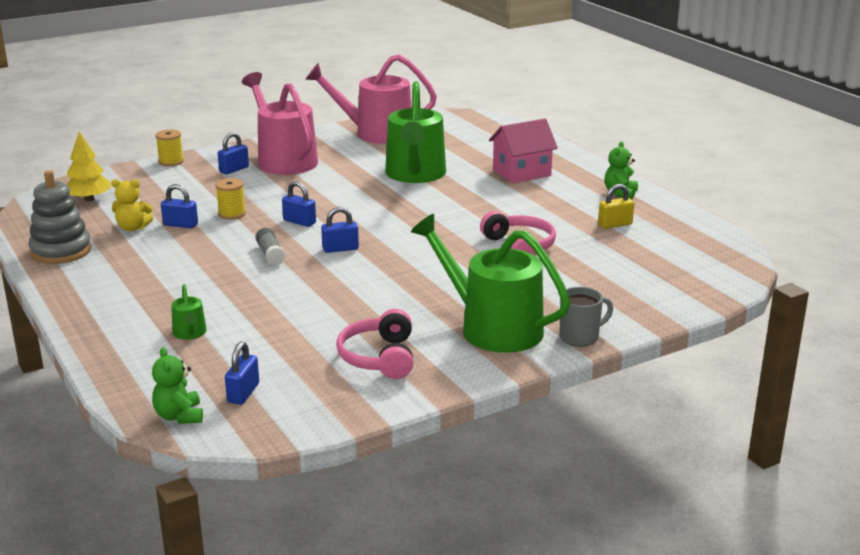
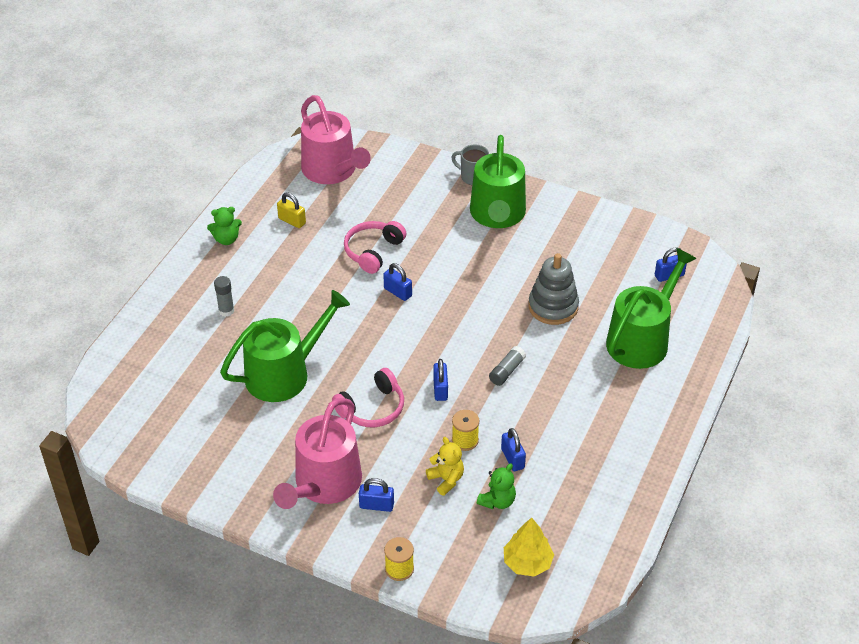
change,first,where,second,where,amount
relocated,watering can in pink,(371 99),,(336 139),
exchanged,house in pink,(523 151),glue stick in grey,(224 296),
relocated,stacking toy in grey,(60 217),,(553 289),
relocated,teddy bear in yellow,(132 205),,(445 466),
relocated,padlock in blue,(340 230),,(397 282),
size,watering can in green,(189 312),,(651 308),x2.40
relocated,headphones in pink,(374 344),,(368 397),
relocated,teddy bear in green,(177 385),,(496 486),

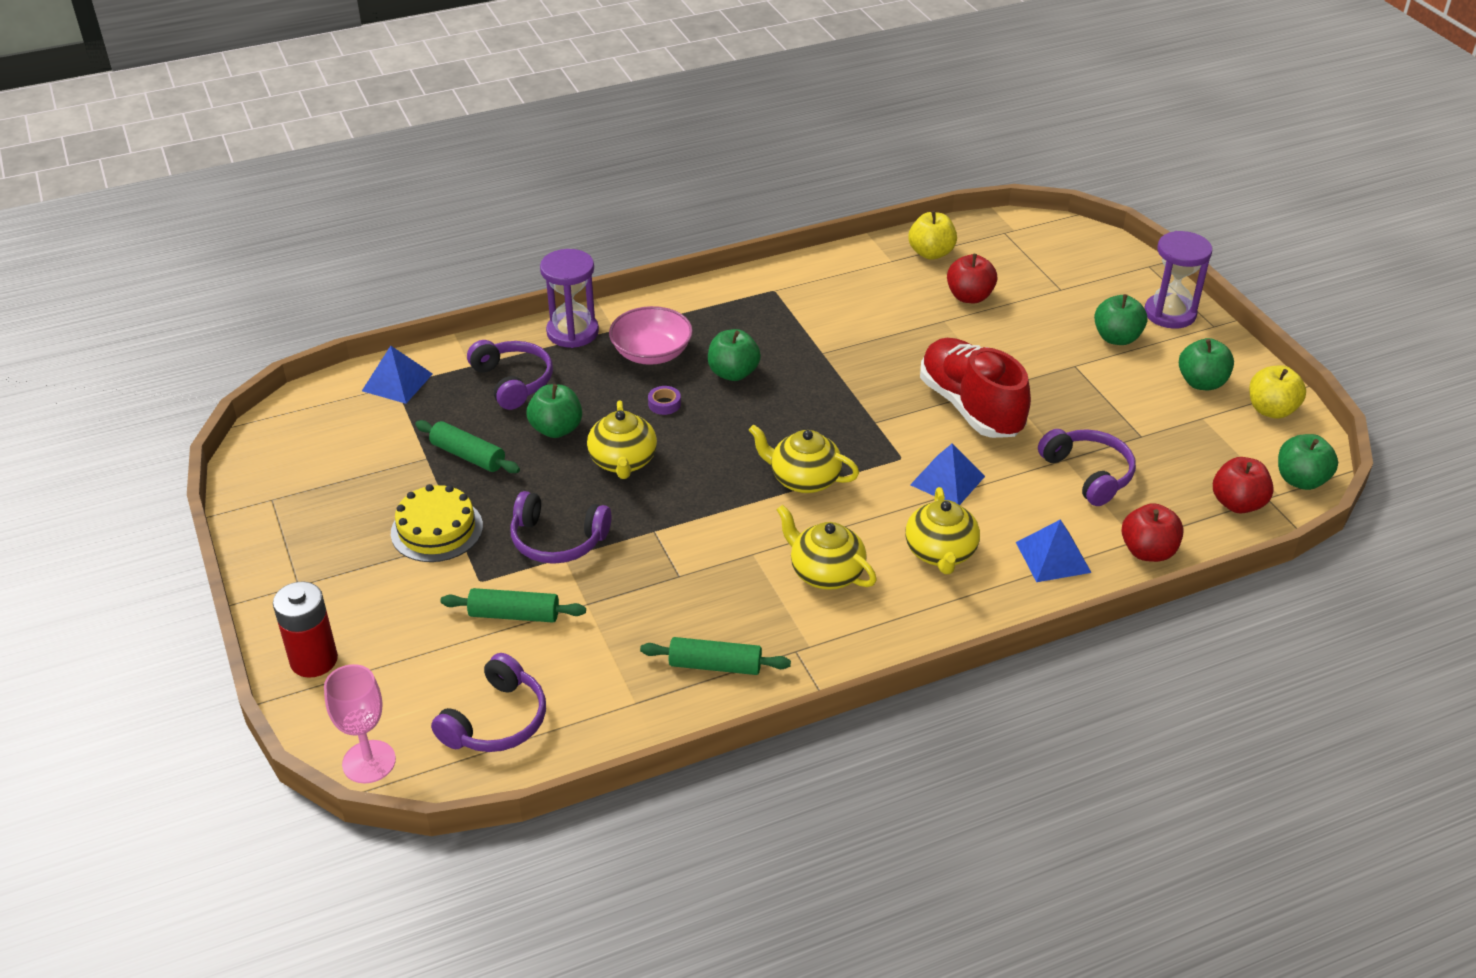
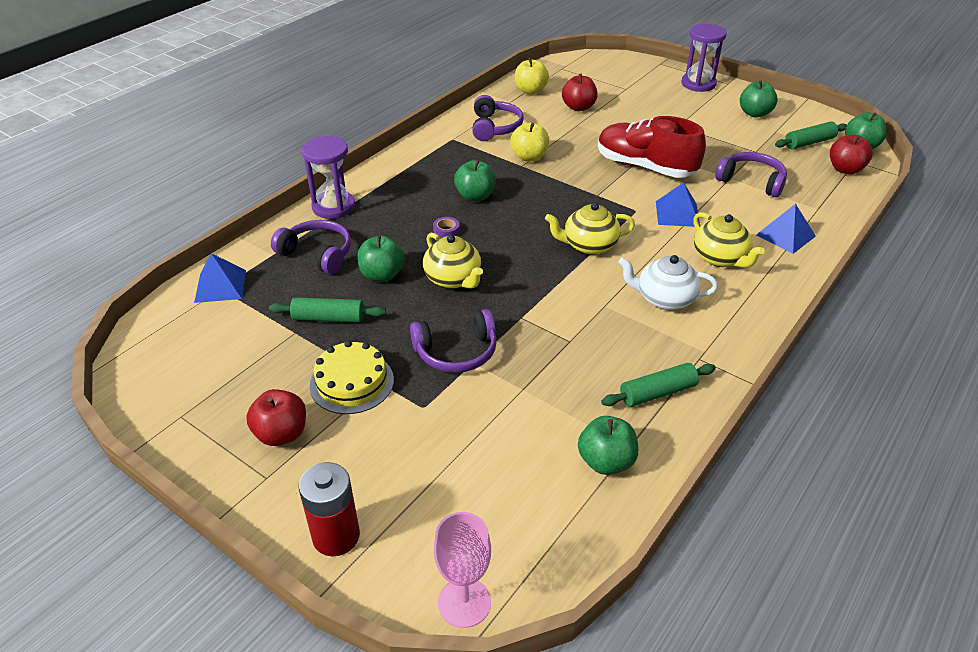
change,first,where,second,where,amount
relocated,apple in green,(1120 319),,(608 445),
missing,bowl in pink,(651 335),,,
relocated,apple in yellow,(1277 392),,(529 142),
relocated,apple in red,(1153 532),,(276 417),
colour,teapot in yellow,(826 547),teapot in white,(668 282),
relocated,rolling pin in green,(513 605),,(811 135),
relocated,headphones in purple,(488 702),,(498 118),

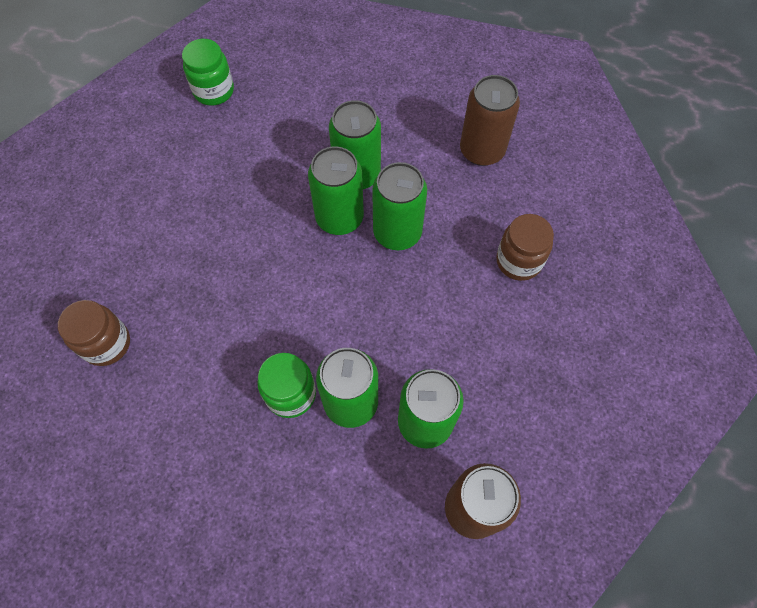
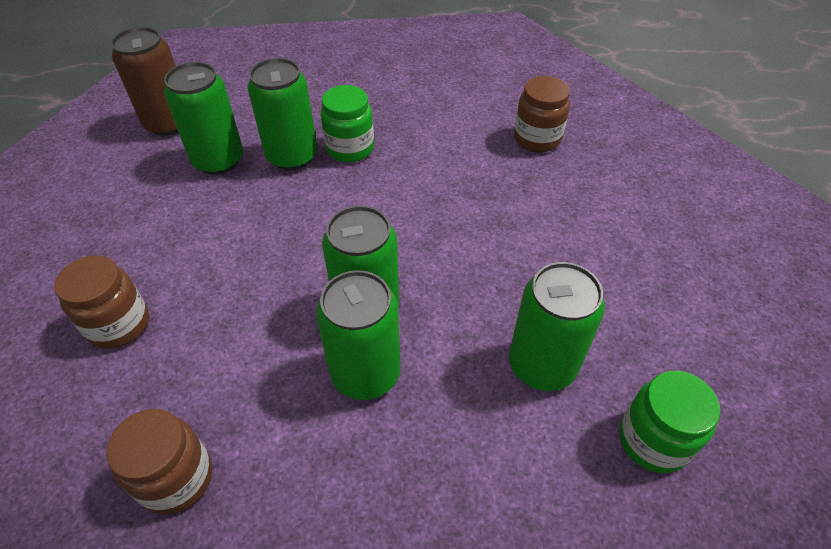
change,first,where,second,where,amount
exchanged,can in brown,(490 120),jar in brown,(159 461),
relocated,can in green,(399 206),,(557 326),

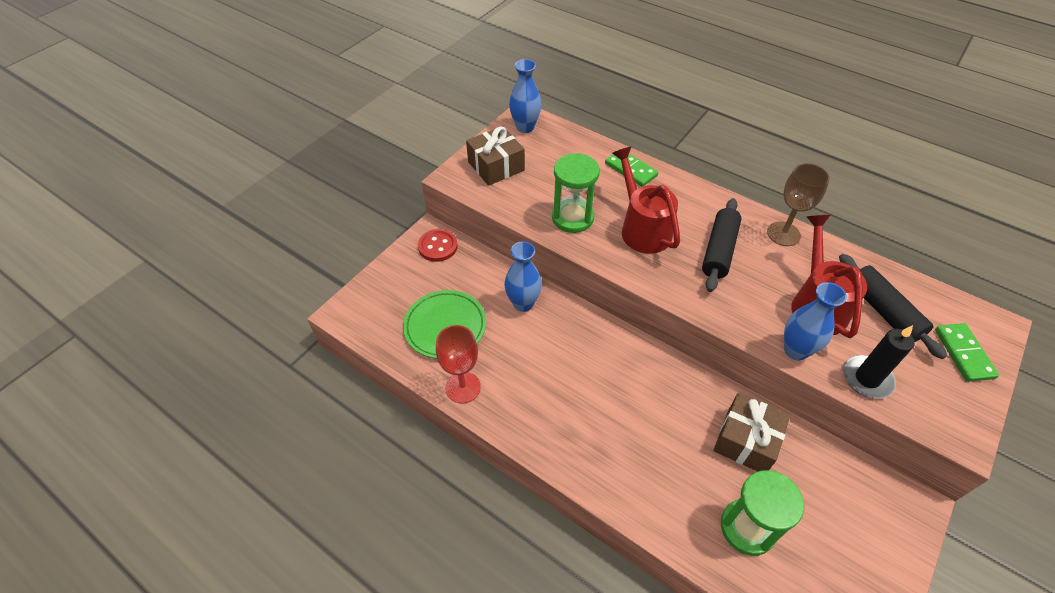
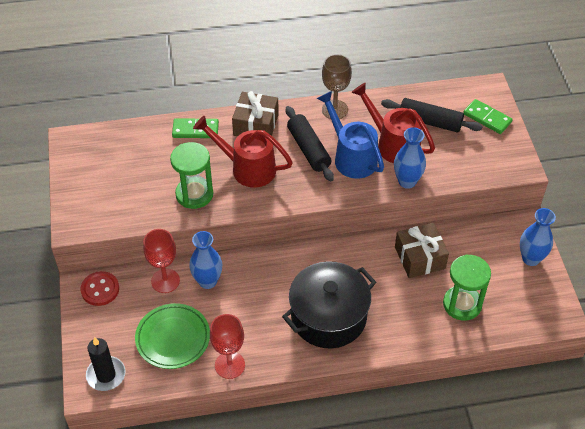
change,first,where,second,where,amount
relocated,vase in blue,(525 96),,(538 237),
relocated,gift in brown,(495 156),,(255 113),
relocated,candle in black,(878 361),,(105 364),
appeared,,,watering can in blue,(350 135),
appeared,,,goblet in red,(161 261),
appeared,,,pot in black,(329 304),

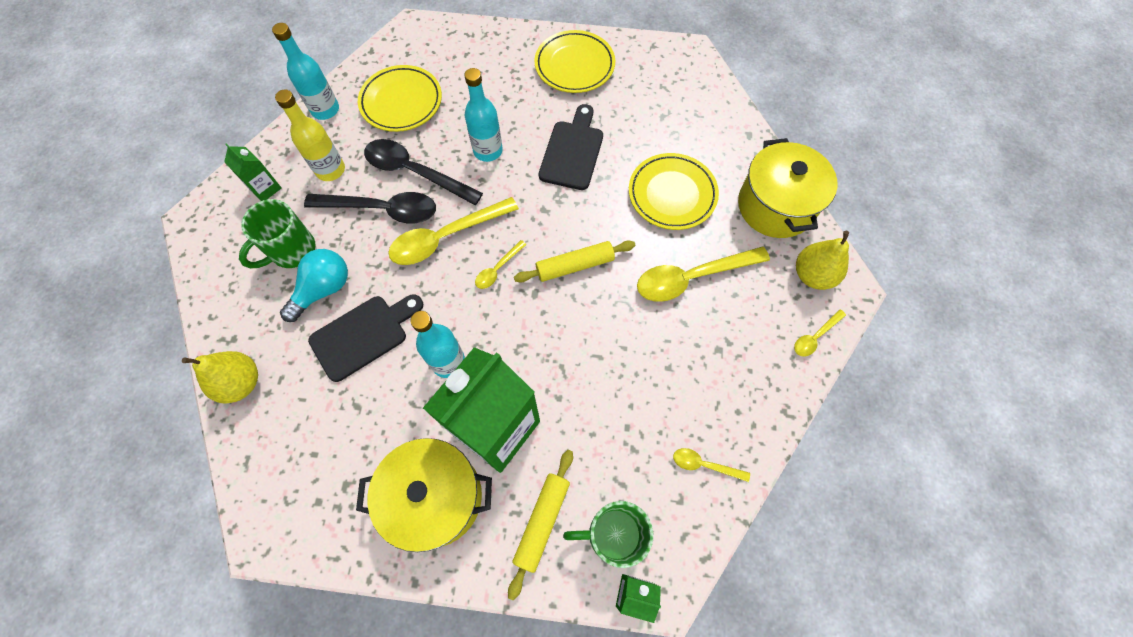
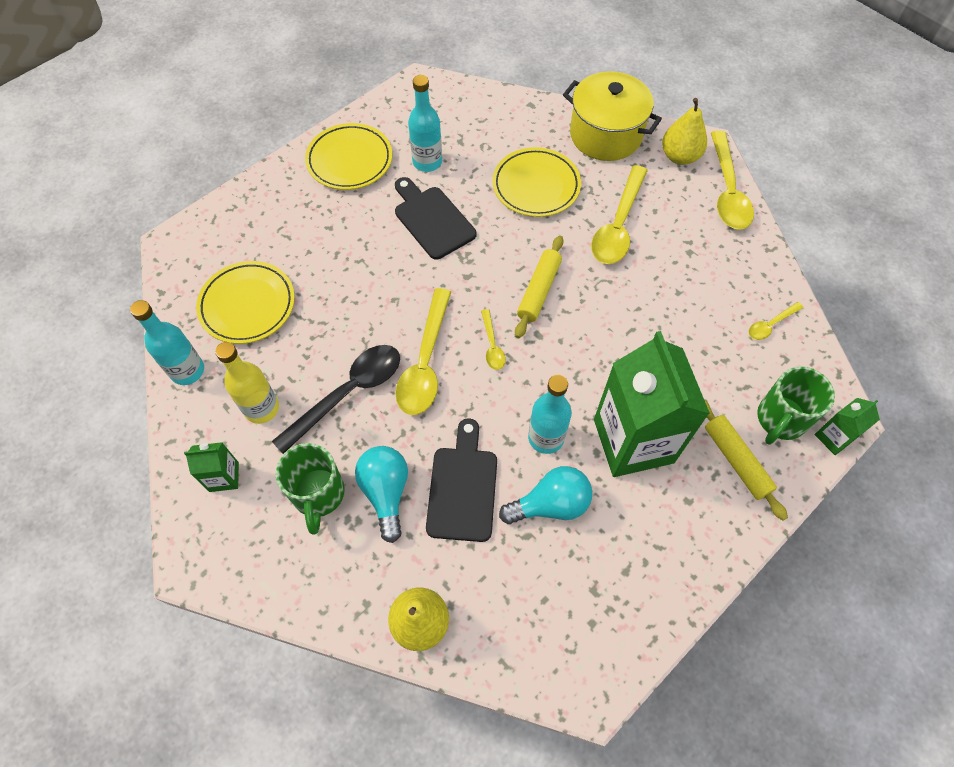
change,first,where,second,where,amount
relocated,bottle in turquoise,(483 115),,(425 123),
missing,spoon in black,(423 172),,,
size,spoon in yellow,(820 333),,(732 180),x2.05
missing,pot in yellow,(424 495),,,
appeared,,,light bulb in turquoise,(545 495),

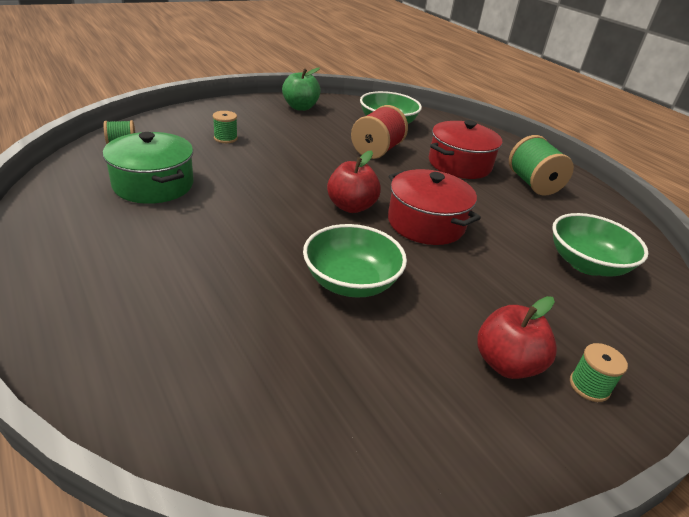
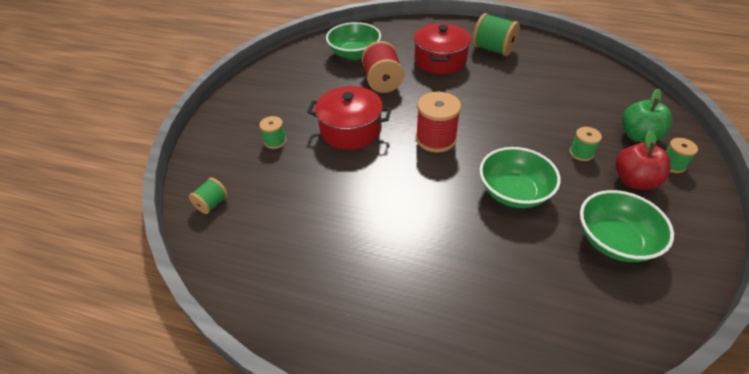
change,first,where,second,where,amount
relocated,apple in green,(301 89),,(647 116),
missing,pot in green,(148 168),,,
exchanged,apple in red,(354 181),spool in red,(438 122),
relocated,pot in red,(434 207),,(349 118),
relocated,bowl in green,(600 245),,(627 226),
appeared,,,spool in green,(585 144),

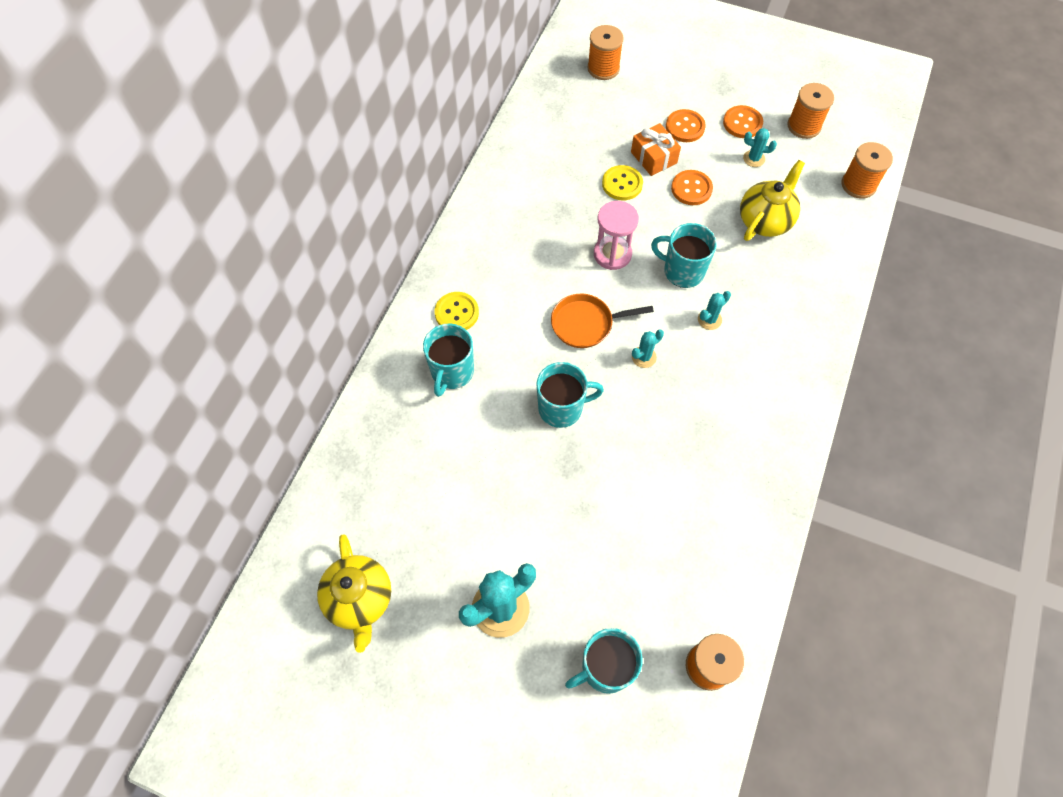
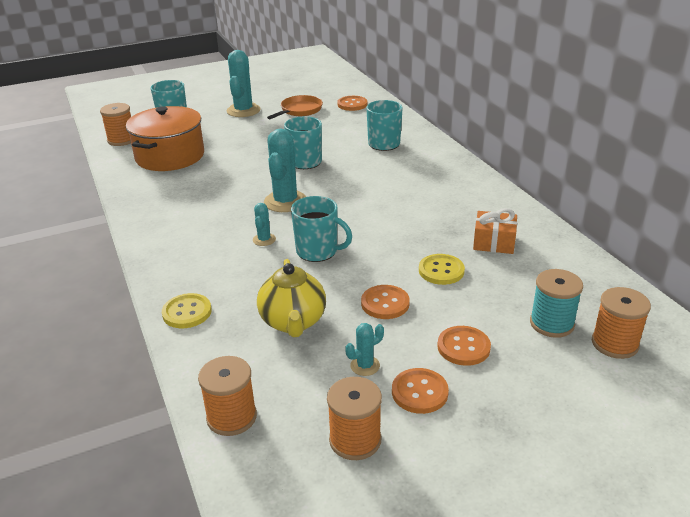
change,first,where,second,where,amount
relocated,gift in orange,(656 149),,(495 231),
missing,hourglass in pink,(616 235),,,
spun,mug in turquoise,(684 255),,(321 229),45 degrees clockwise
relocated,button in yellow,(457 311),,(187 310),
relocated,pan in orange,(602 321),,(295 107),
size,cactus in turquoise,(648 348),,(285 170),x2.02
missing,teapot in yellow,(354 593),,,
appeared,,,button in orange,(352 103),
appeared,,,pot in orange,(165 138),
appeared,,,spool in turquoise,(556 303),

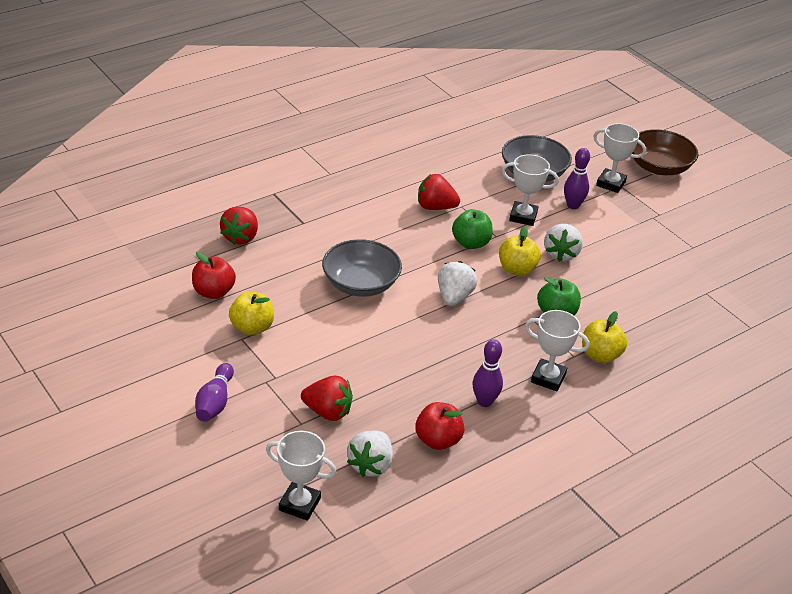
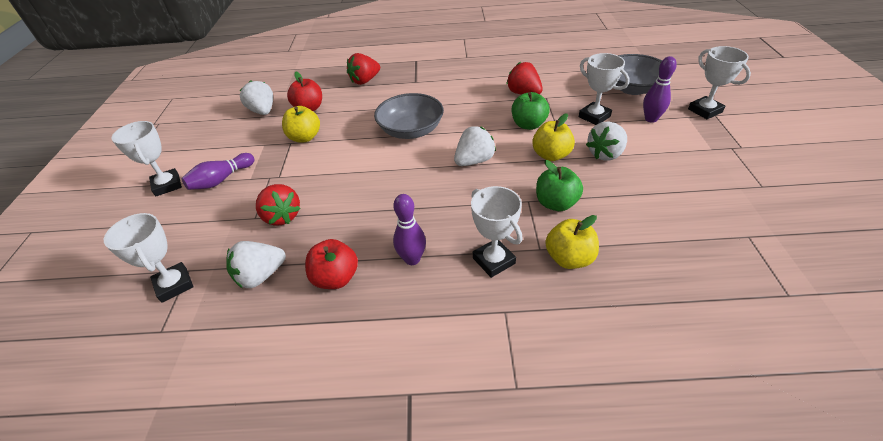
change,first,where,second,where,amount
missing,bowl in brown,(665 152),,,
appeared,,,strawberry in white,(256 97),
appeared,,,trophy in white,(146 158),

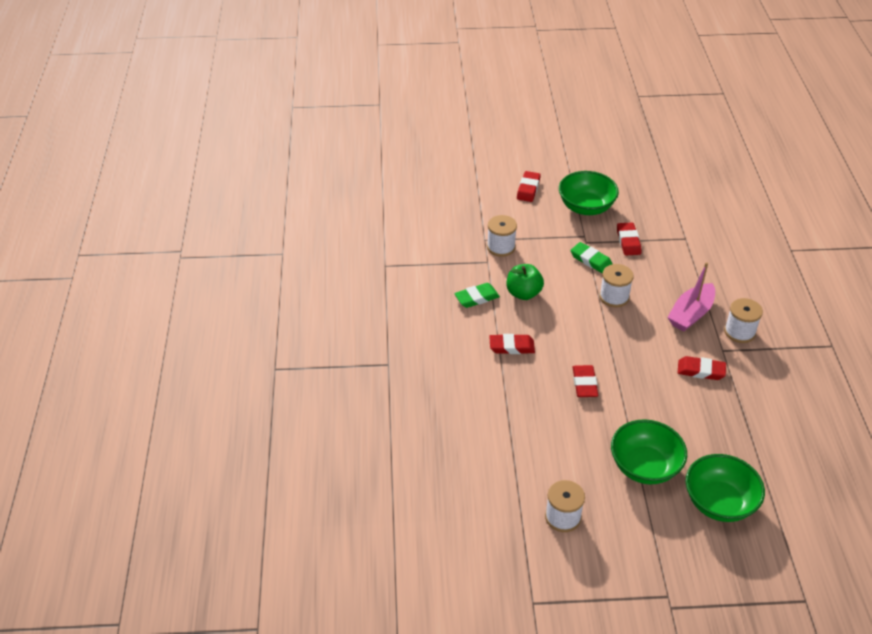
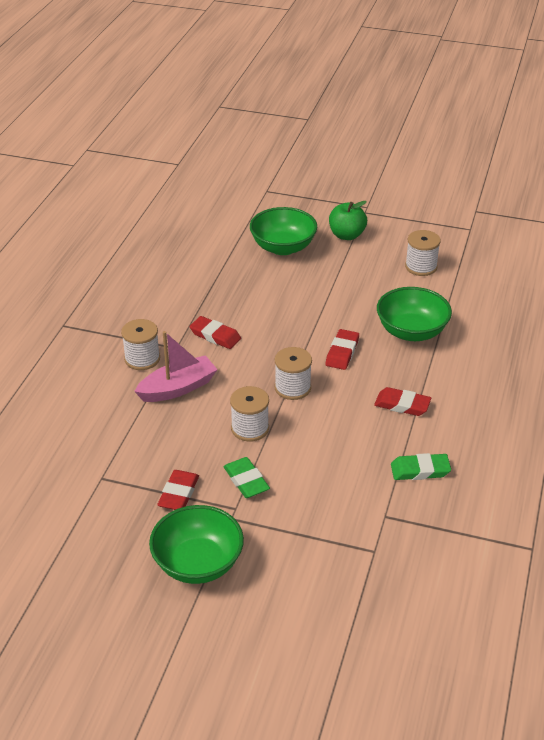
change,first,where,second,where,amount
missing,eraser in red,(529 186),,,
relocated,spool in white,(502 236),,(293 373),
relocated,apple in green,(525 282),,(348 220),
relocated,bowl in green,(649 451),,(414 314),

